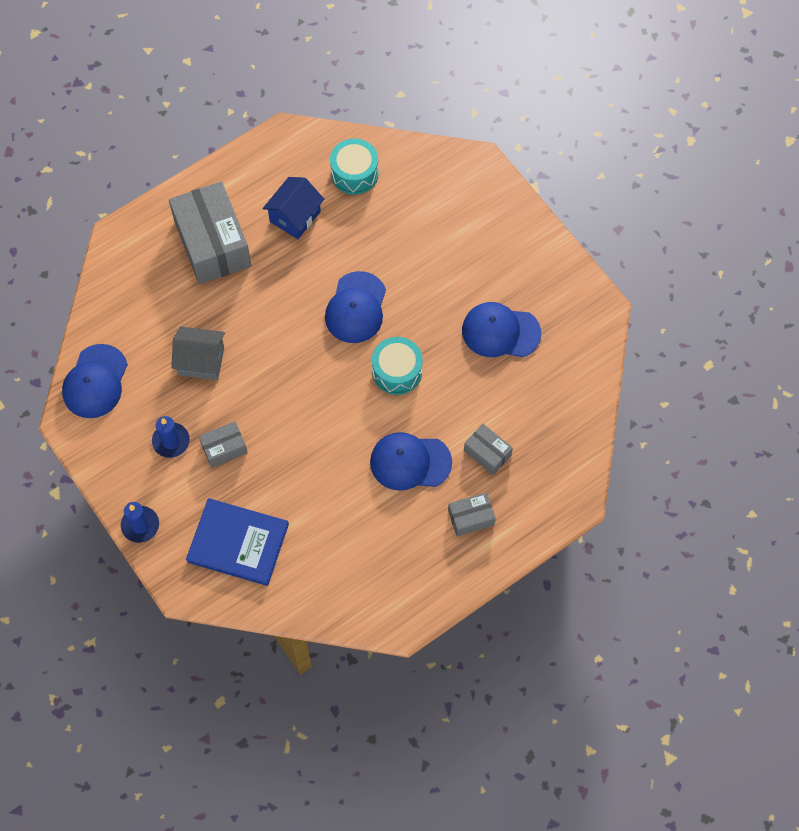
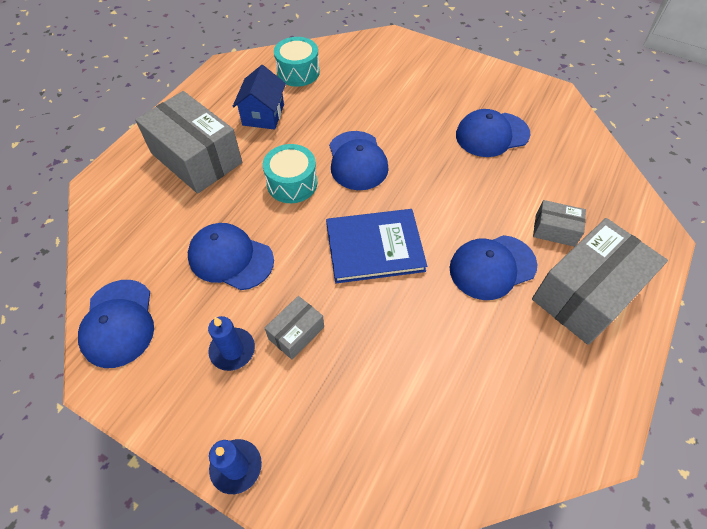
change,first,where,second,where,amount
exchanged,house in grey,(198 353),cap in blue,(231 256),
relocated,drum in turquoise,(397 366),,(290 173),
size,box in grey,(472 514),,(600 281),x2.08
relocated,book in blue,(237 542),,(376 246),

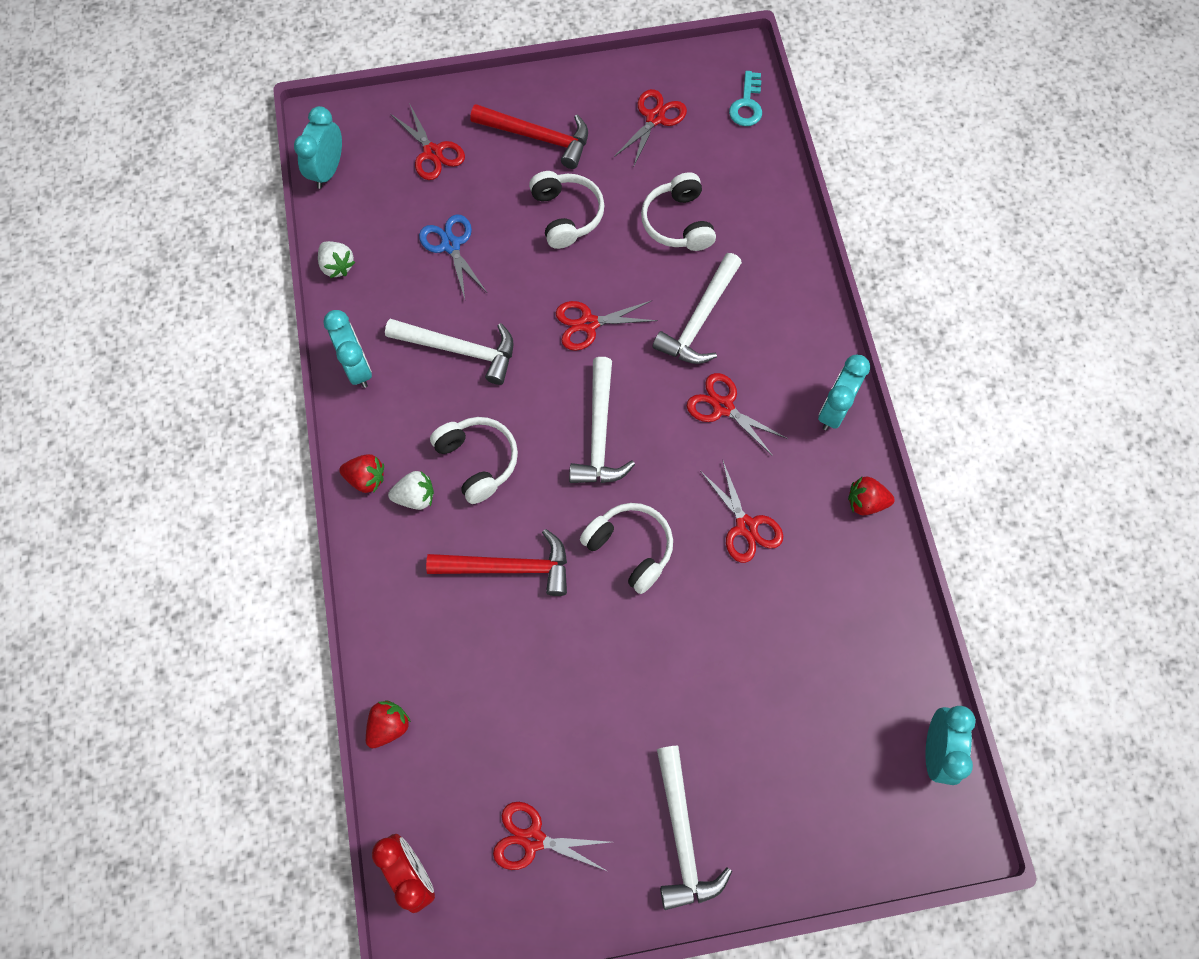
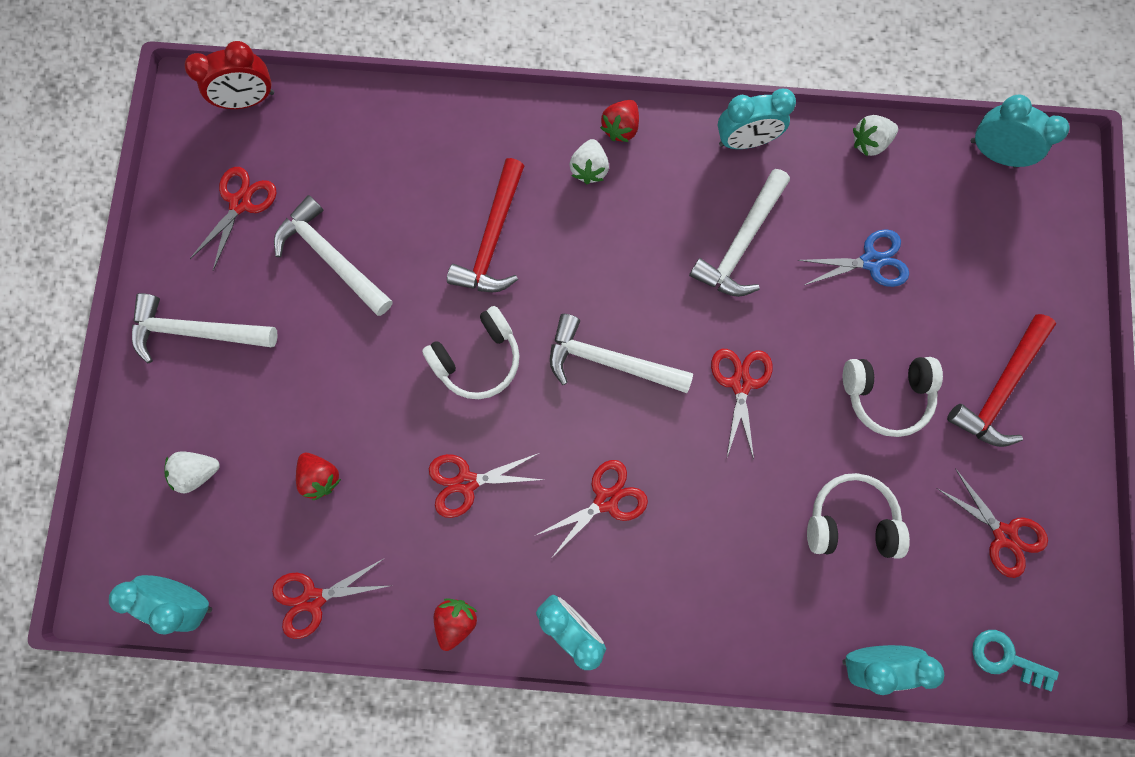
change,first,where,second,where,amount
relocated,scissors in red,(428 141),,(332 598),
relocated,hammer in white,(697 308),,(333 255),
missing,headphones in white,(474 460),,,
relocated,strawberry in red,(388 724),,(318 476),
appeared,,,strawberry in white,(192 472),
appeared,,,clock in turquoise,(893 670),

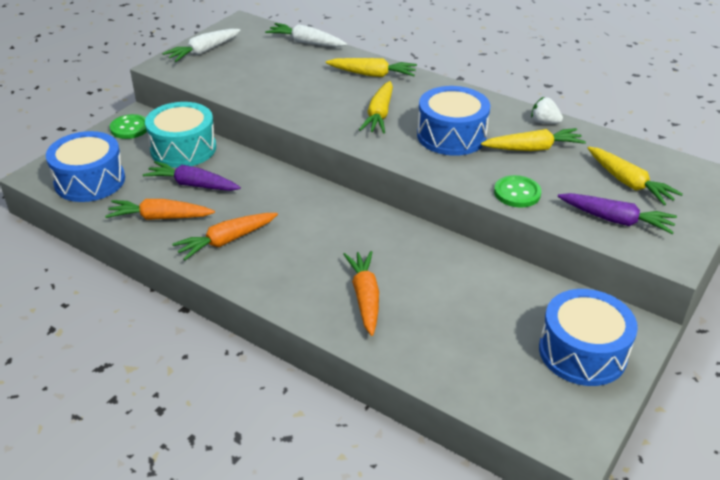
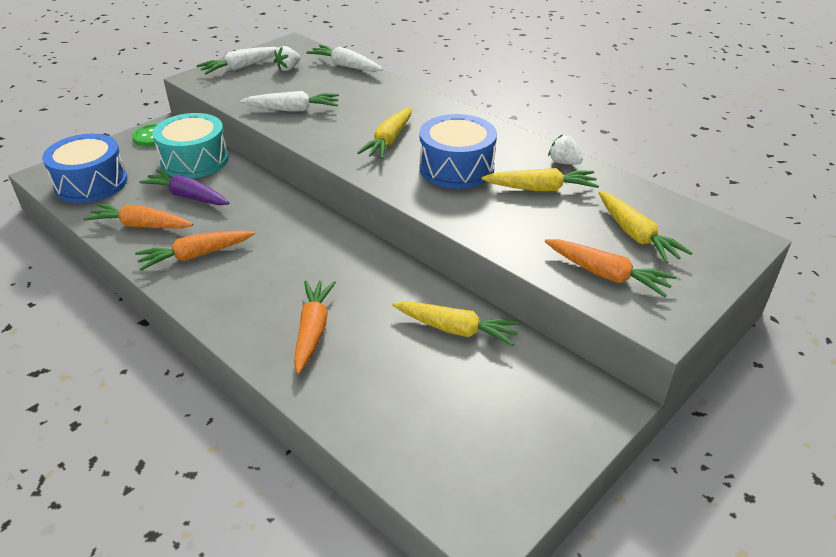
change,first,where,second,where,amount
relocated,carrot in yellow,(371 67),,(456 323),
missing,button in green,(517 191),,,
colour,carrot in purple,(617 213),carrot in orange,(611 268),
missing,drum in blue,(588 337),,,
appeared,,,strawberry in white,(287 58),
appeared,,,carrot in white,(289 101),

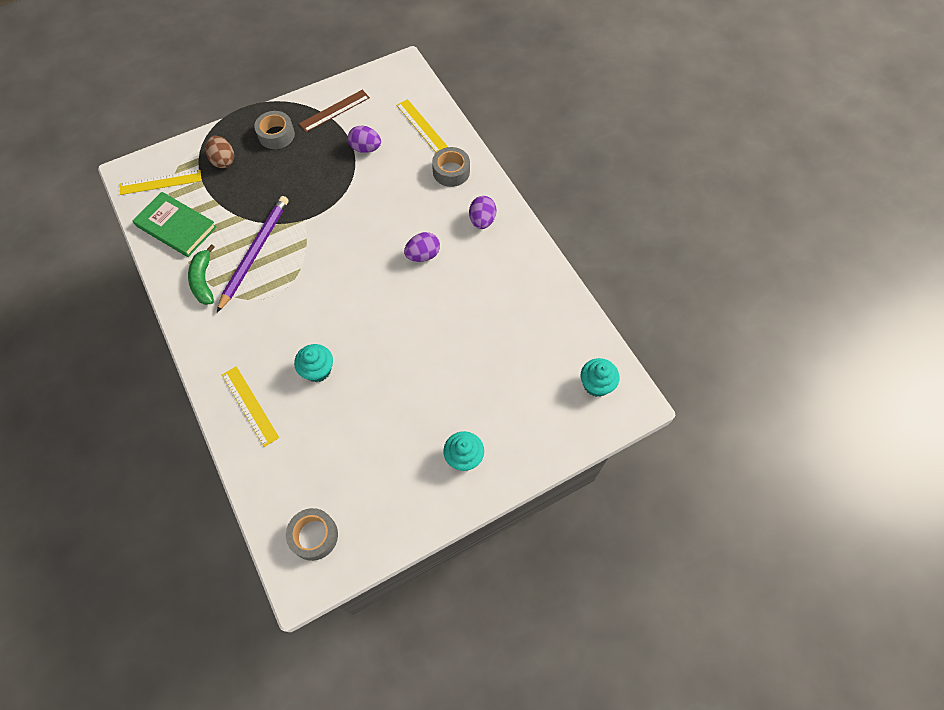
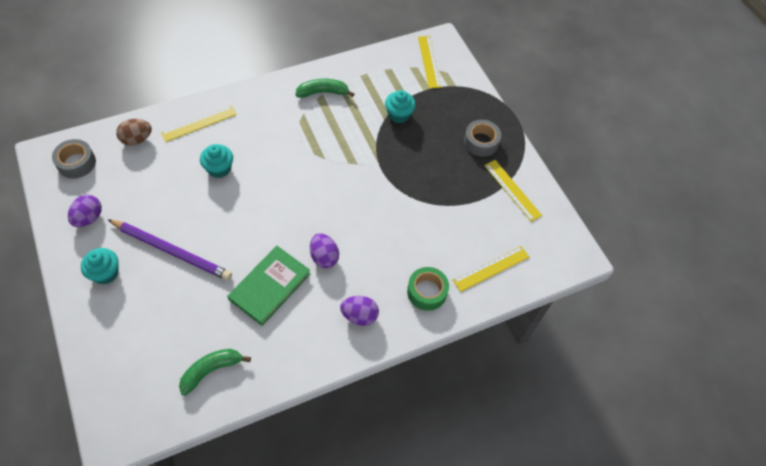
change,first,where,second,where,amount
colour,ruler in brown,(334 111),ruler in yellow,(513 191),
relocated,egg in purple,(364 139),,(85 211),
relocated,egg in brown,(220 152),,(134 132),
colour,tape in grey,(451 167),tape in green,(428 289),
relocated,book in green,(174 224),,(269 286),
relocated,pencil in purple,(253 254),,(169 250),
relocated,cupcake in turquoise,(600 377),,(400 106),
appeared,,,banana in green,(215 372),

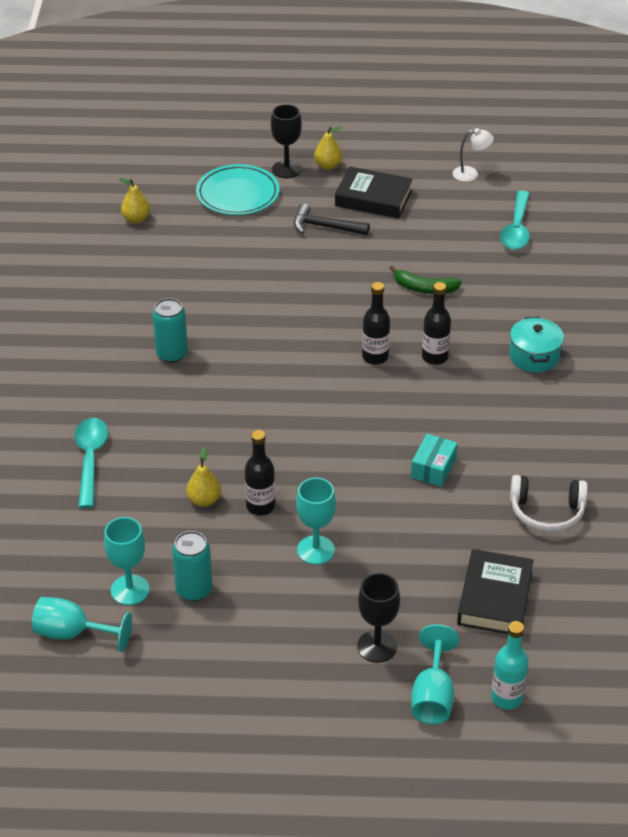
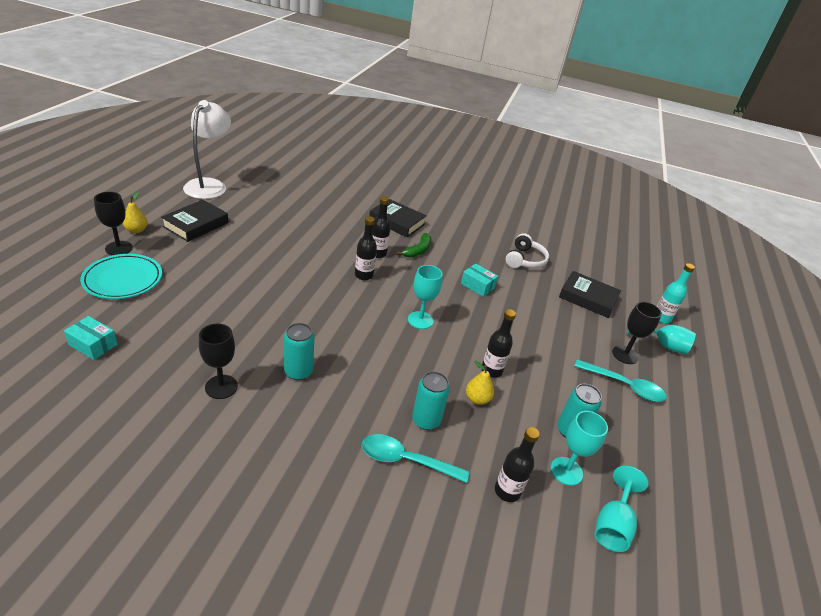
change,first,where,second,where,amount
size,lamp in white,(473 155),,(207 149),x2.23
exchanged,pear in yellow,(134 200),box in turquoise,(91 338),
relocated,spoon in turquoise,(515 220),,(621 380),
missing,hammer in black,(332 219),,,
relocated,banana in green,(426 279),,(413 245),
exchanged,pot in turquoise,(536 345),book in black,(398 218),
relocated,goblet in turquoise,(316 521),,(425 297),
appeared,,,goblet in black,(218 361),
appeared,,,can in turquoise,(431 400),
appeared,,,bottle in black,(517 464),

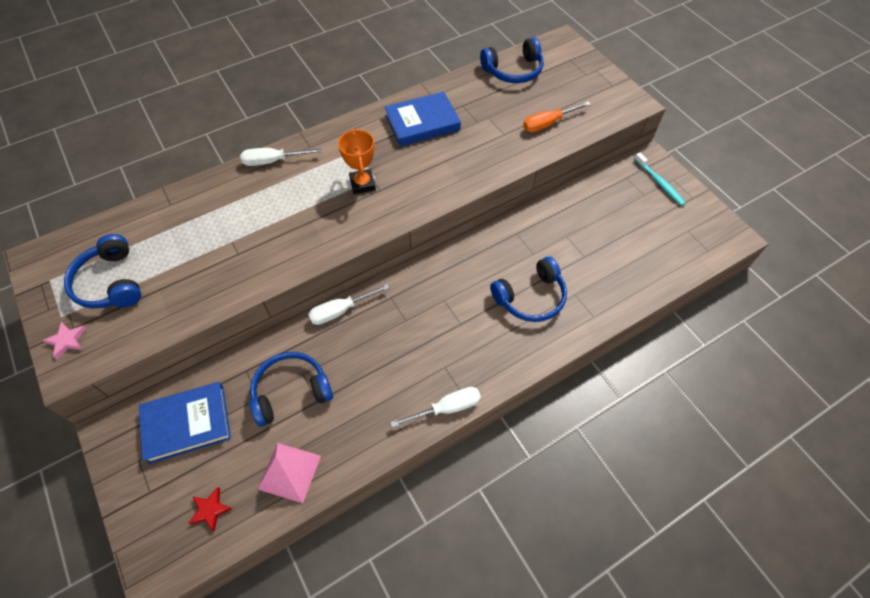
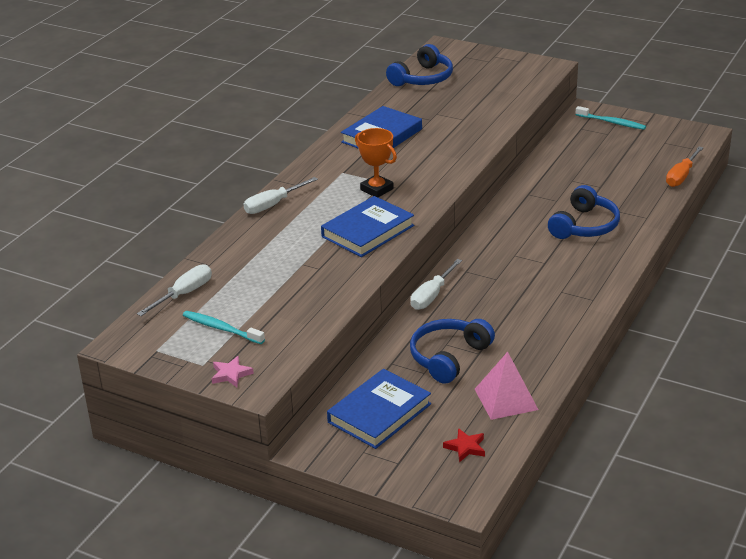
change,first,where,second,where,amount
relocated,screwdriver in orange,(557 117),,(684 167),
exchanged,headphones in blue,(102 271),toothbrush in turquoise,(224 327),
relocated,screwdriver in white,(435 407),,(174 290),
appeared,,,book in blue,(367 226),

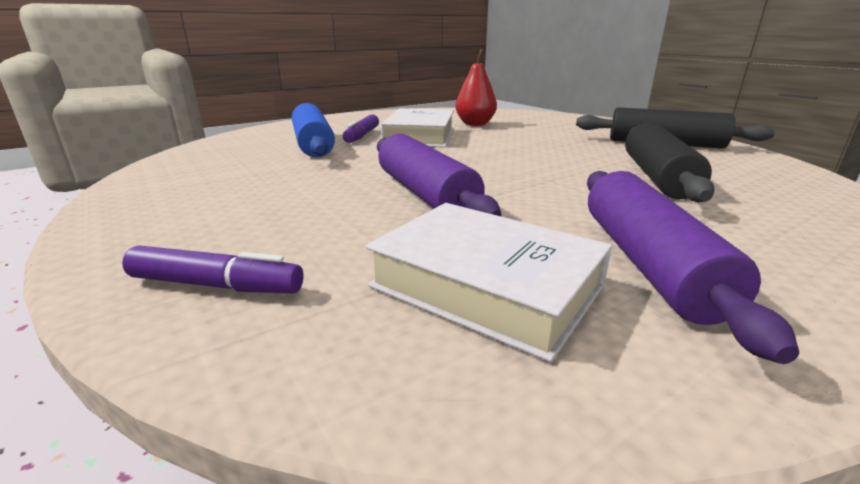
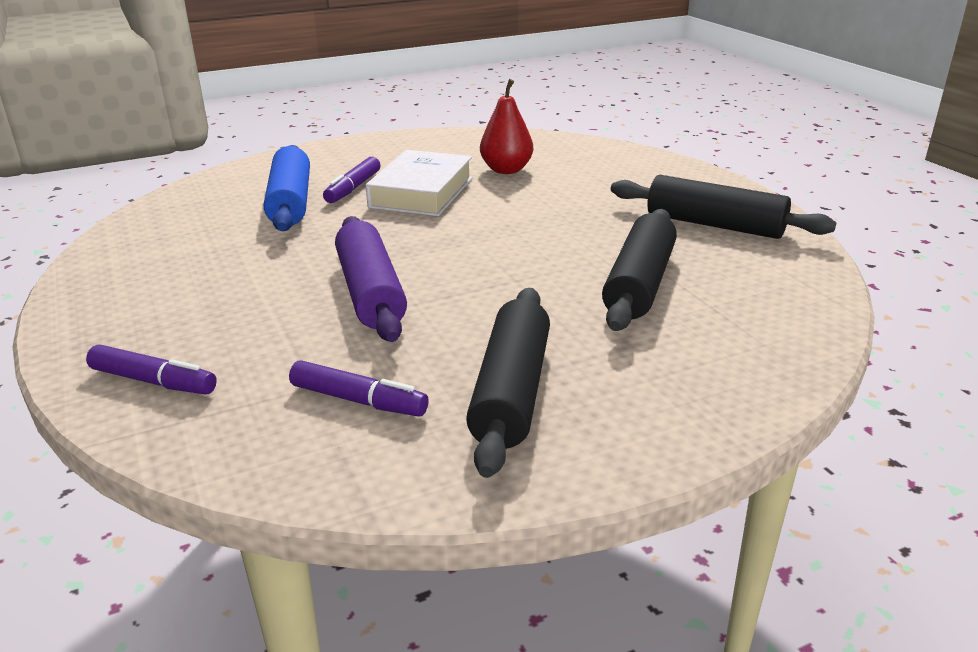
change,first,where,second,where,amount
colour,rolling pin in purple,(693 267),rolling pin in black,(508 383),
exchanged,book in white,(488 282),marker in purple,(359 388),

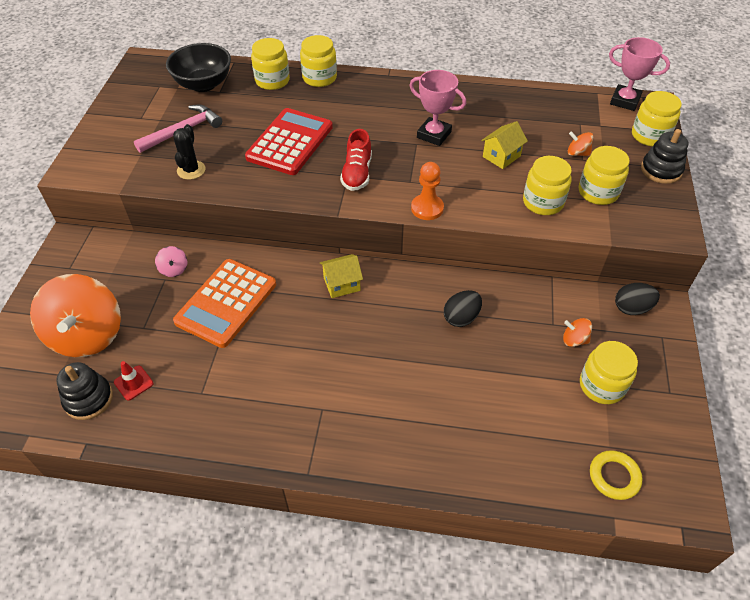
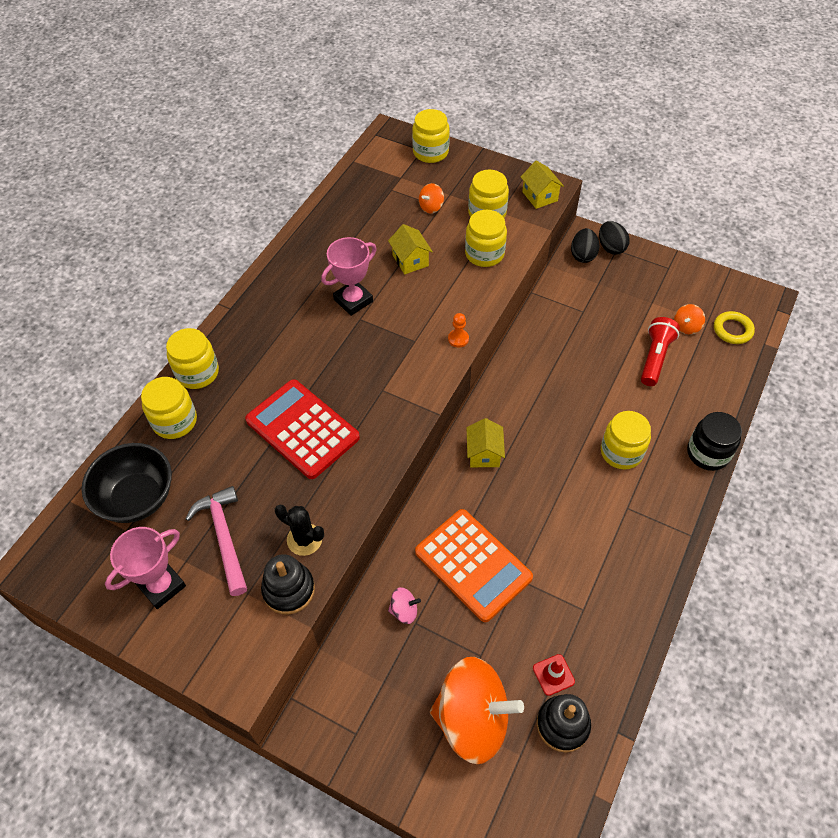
change,first,where,second,where,amount
relocated,trophy in pink,(639 74),,(145 568),
missing,shoe in red,(356 160),,,
relocated,stacking toy in black,(664 156),,(288 584),
size,pawn in orange,(427 191),,(458 330),x0.63
relocated,egg in black,(463 308),,(614 238),
relocated,spinning top in orange,(577 332),,(689 319),
relocated,jar in yellow,(609 372),,(626 440),
appeared,,,house in yellow,(542 184),
appeared,,,flashlight in red,(660 351),
appeared,,,jar in black,(714 441),

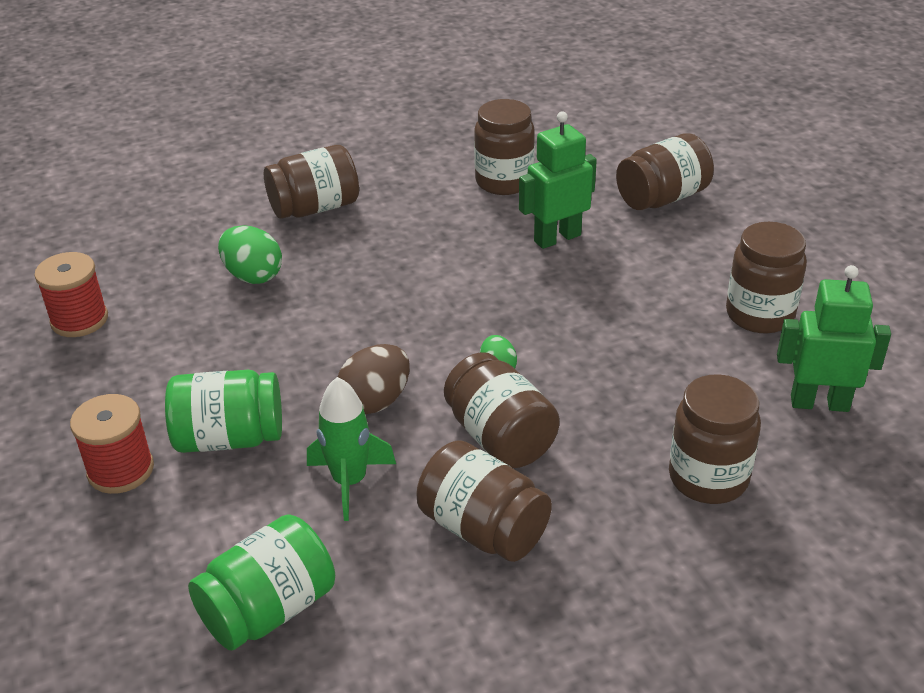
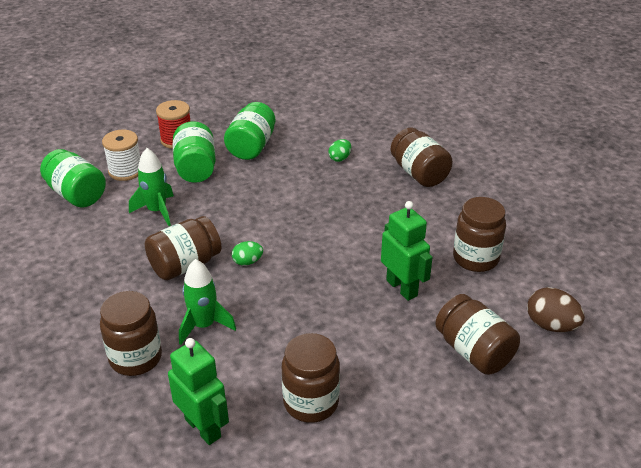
change,first,where,second,where,amount
size,egg in green,(250 254),,(339 150),x0.61
missing,spool in red,(71 294),,,
spun,robot in green,(834 338),,(198 391),45 degrees counterclockwise
relocated,egg in brown,(374 379),,(556 309),
missing,jar in brown,(484 501),,,
appeared,,,jar in green,(250 131),
appeared,,,spool in white,(121 155),
appeared,,,rocket in green,(207 302),

